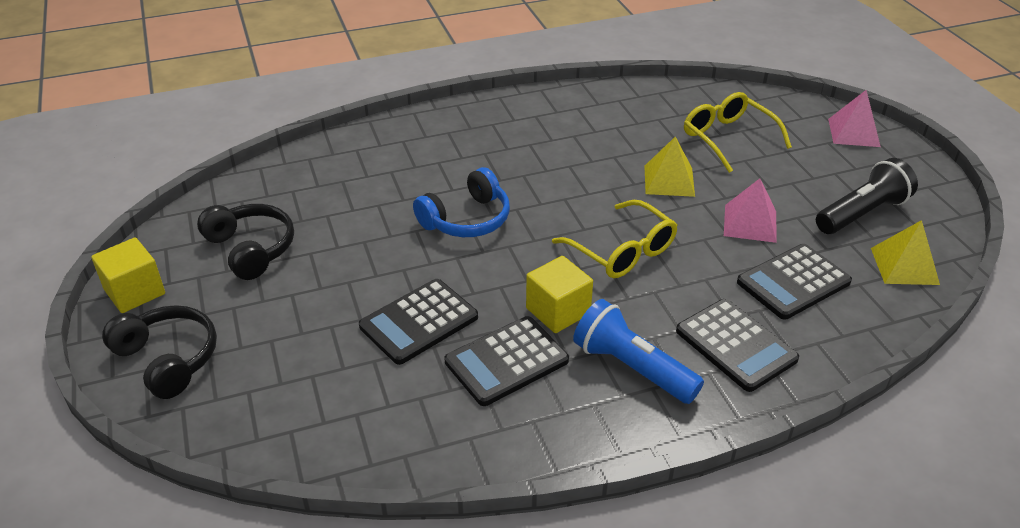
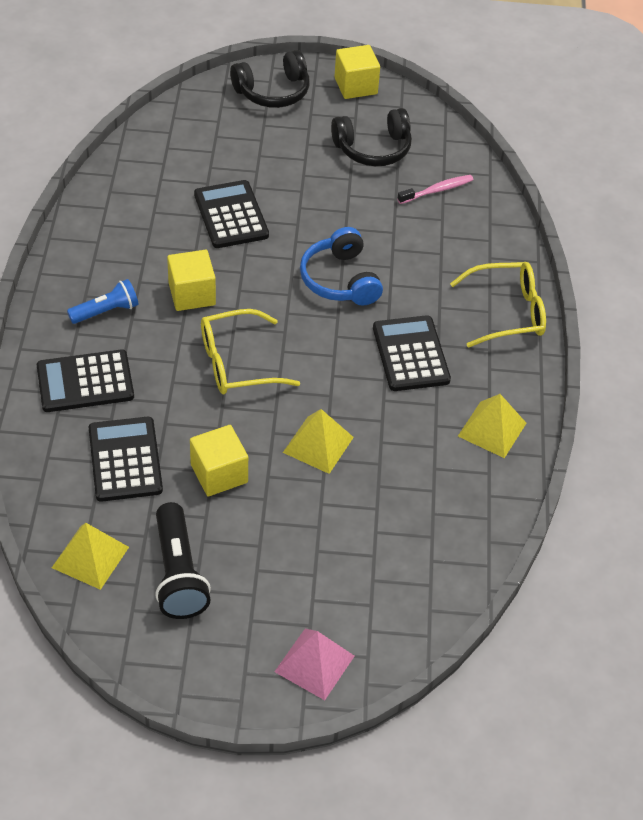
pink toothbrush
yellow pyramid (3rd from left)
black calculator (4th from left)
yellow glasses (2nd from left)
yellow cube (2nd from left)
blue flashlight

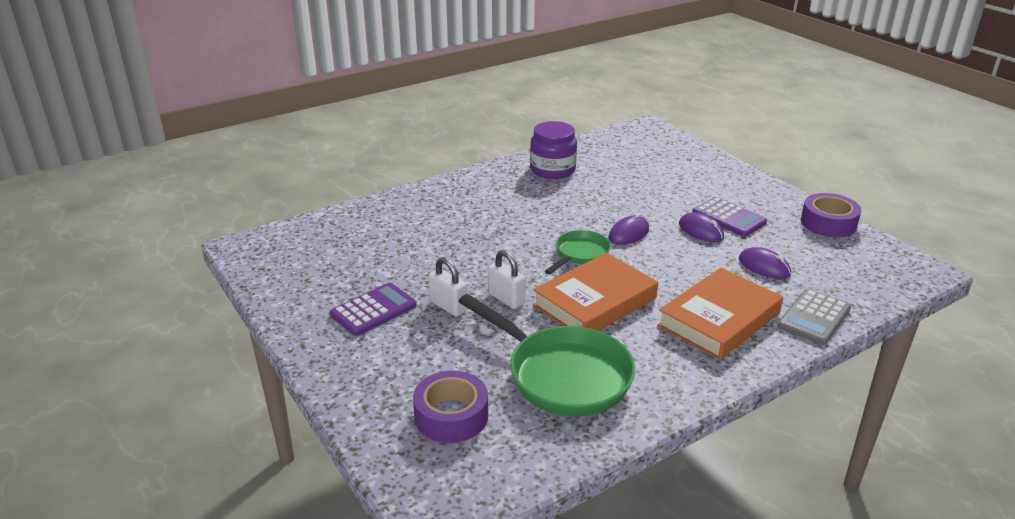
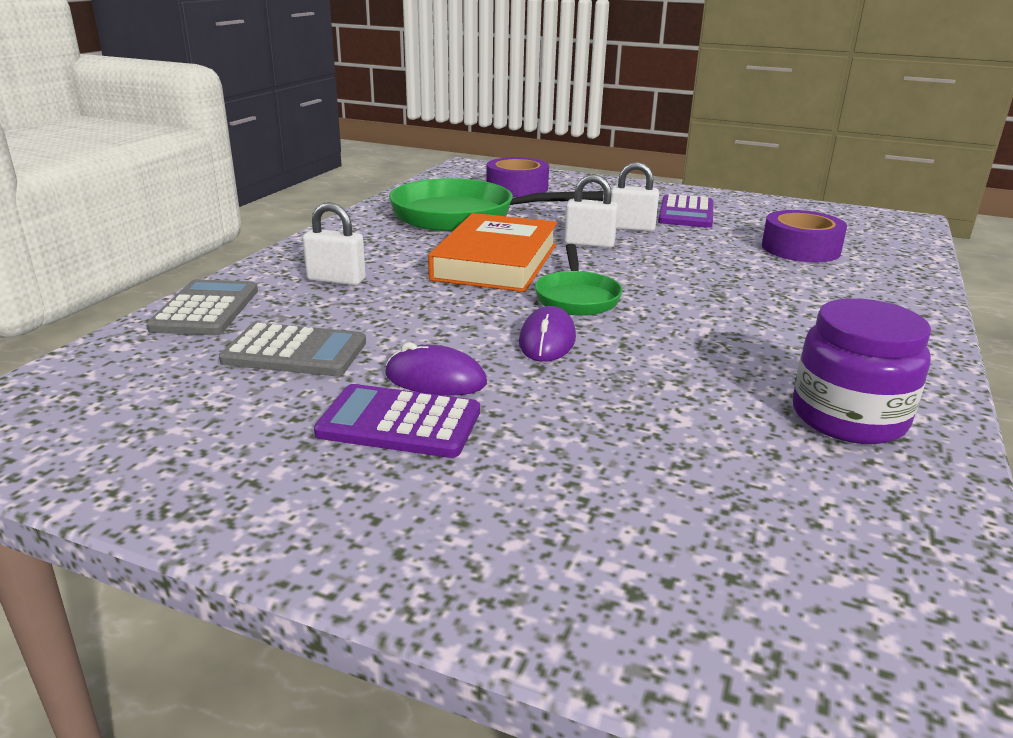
purple tape (2nd from left)
white padlock (1st from left)
grey calculator (2nd from left)

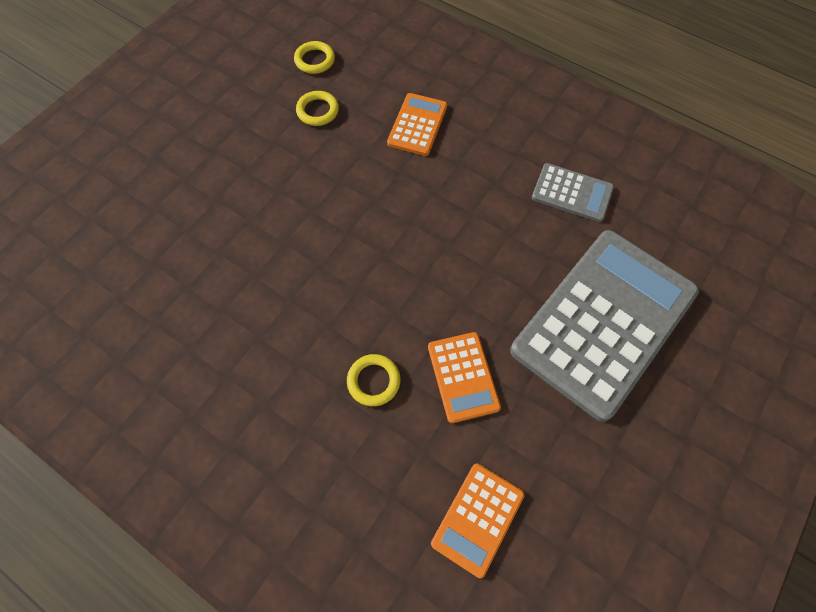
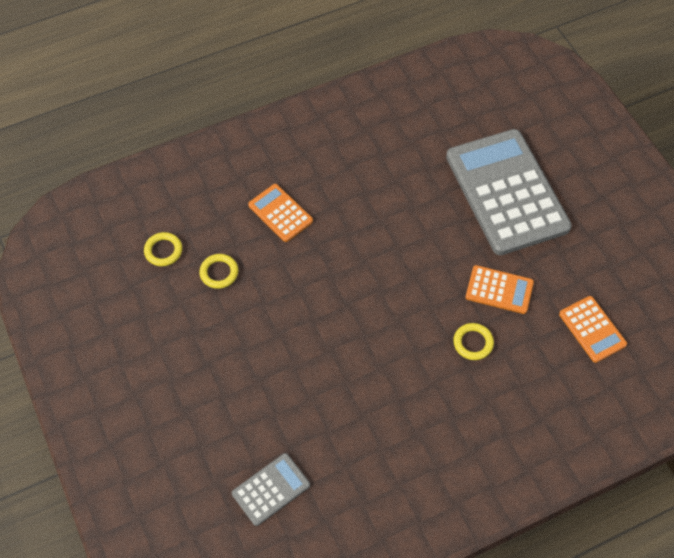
grey calculator (1st from left)

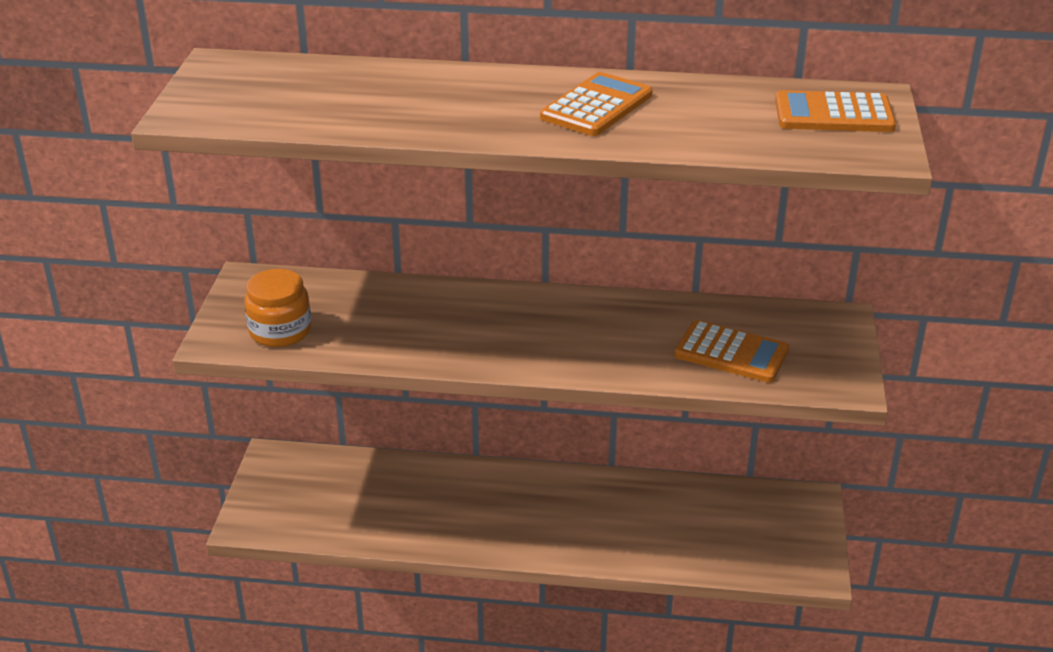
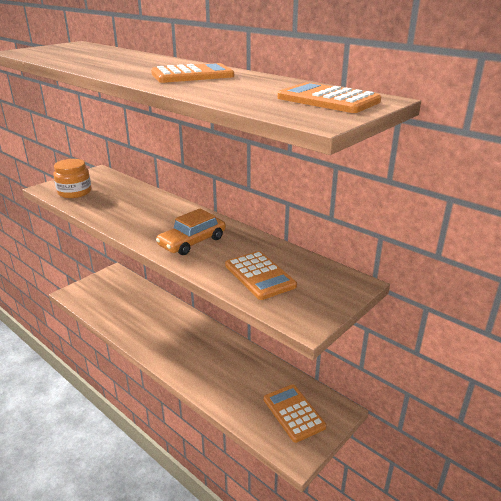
orange car
orange calculator (3rd from left)

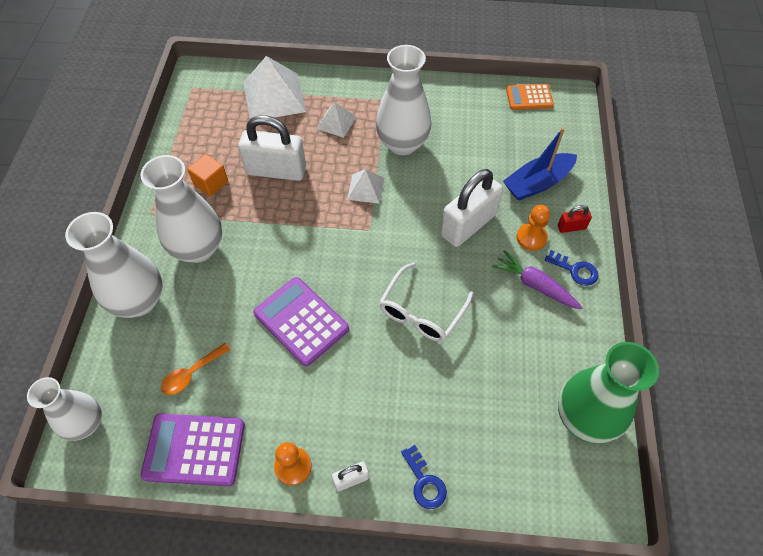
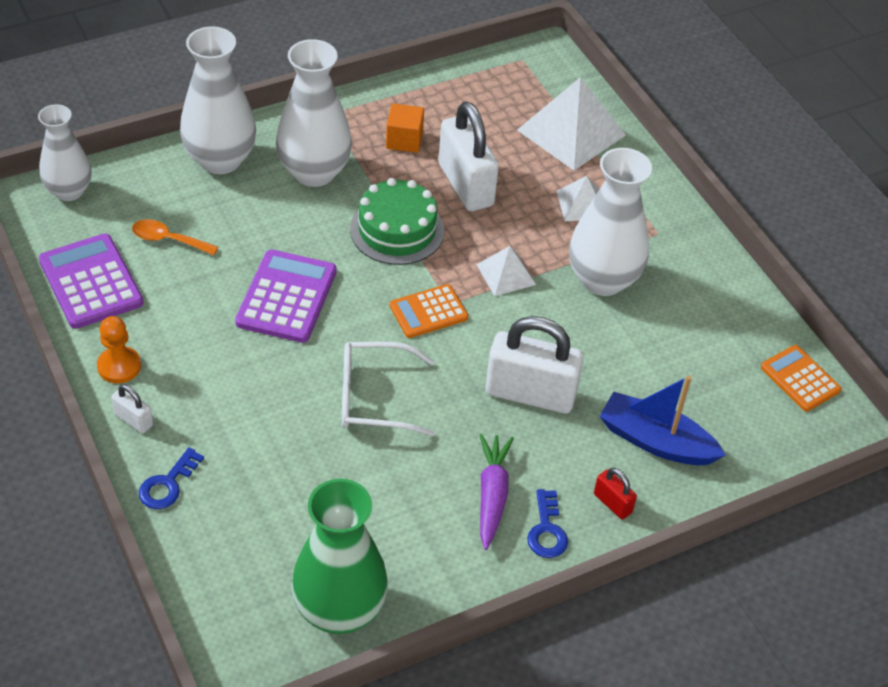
orange pawn (2nd from left in the first image)
green cake
orange calculator (1st from left)

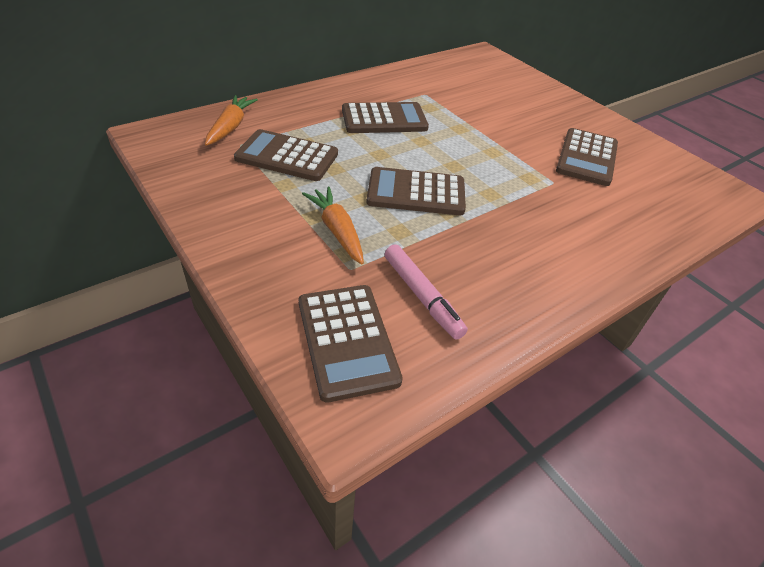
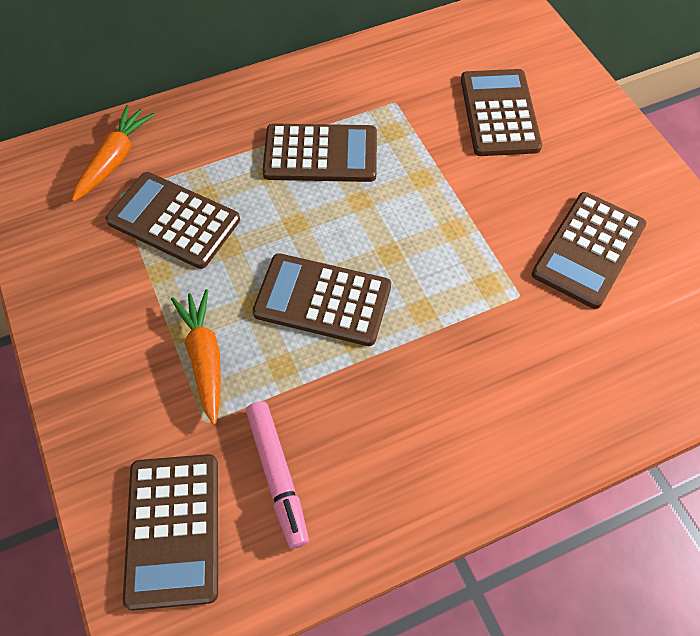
brown calculator (5th from left)

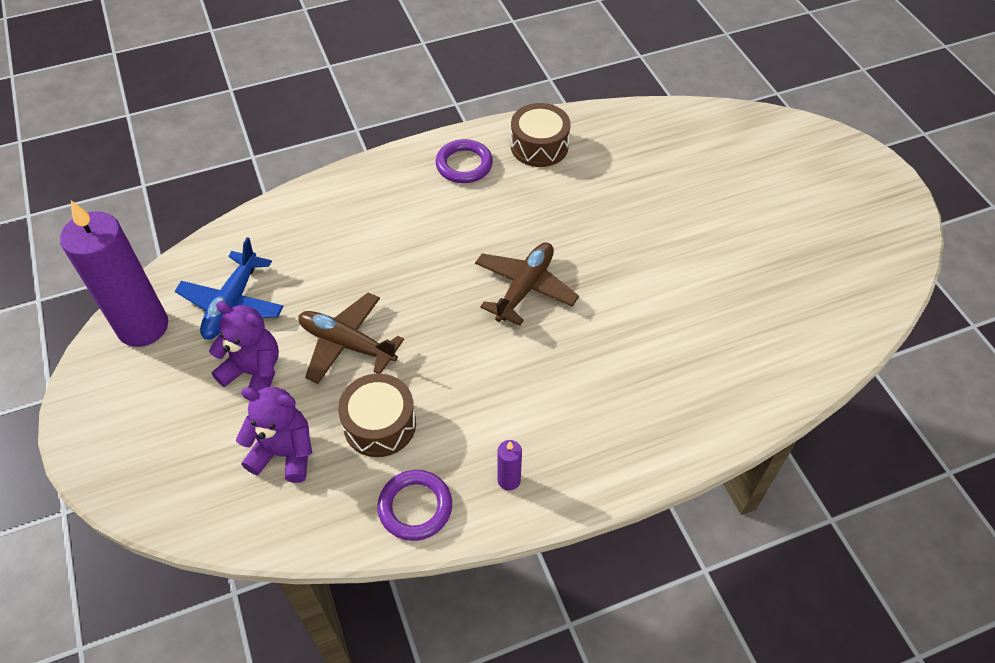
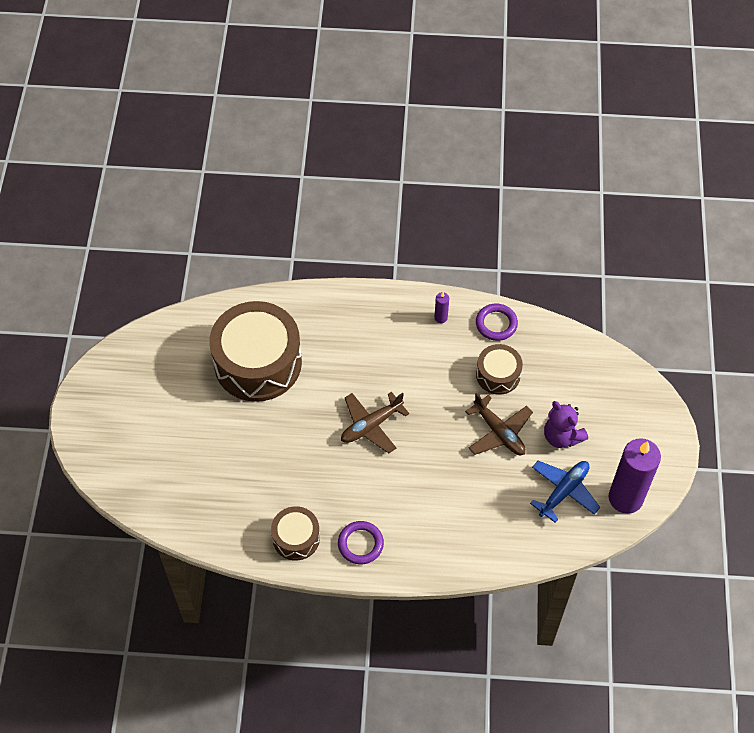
purple teddy bear (2nd from left in the first image)
brown drum (1st from left)

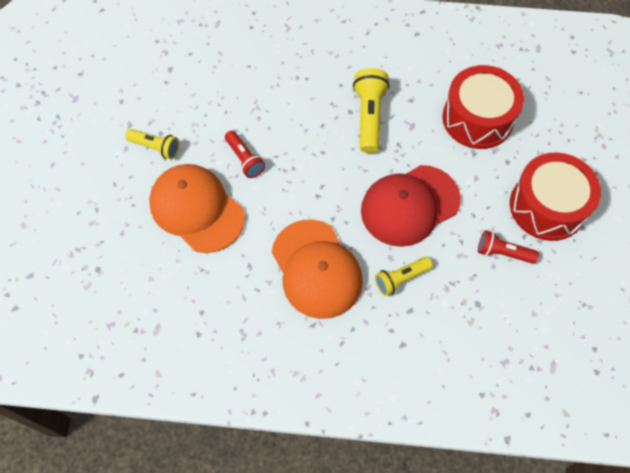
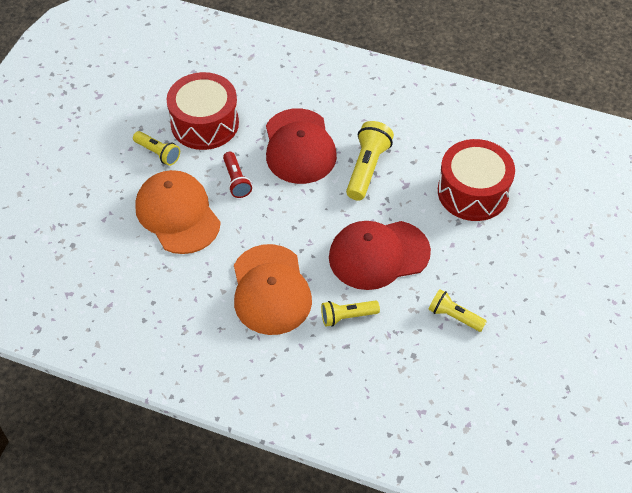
red cap (1st from left)
red drum (1st from left)
yellow flashlight (4th from left)

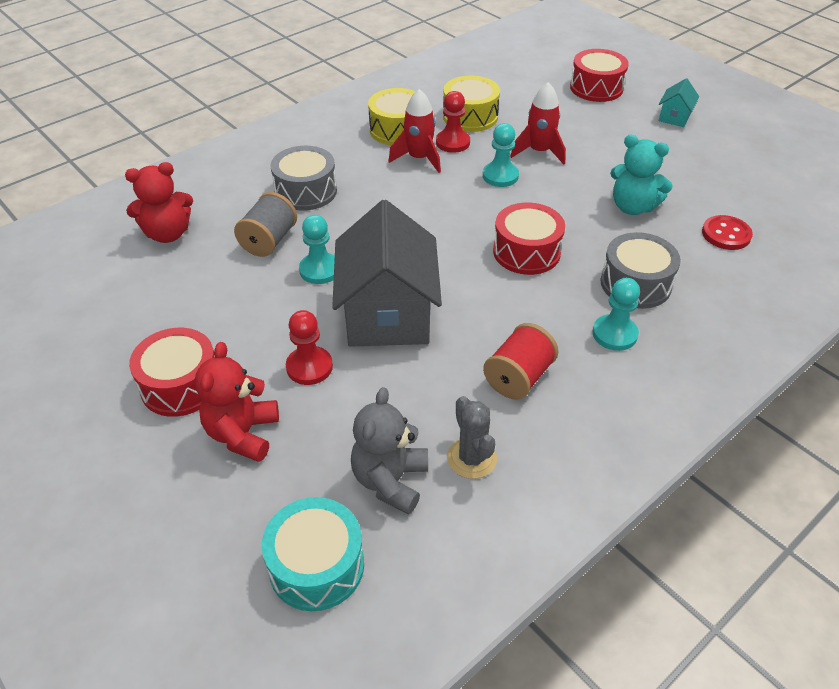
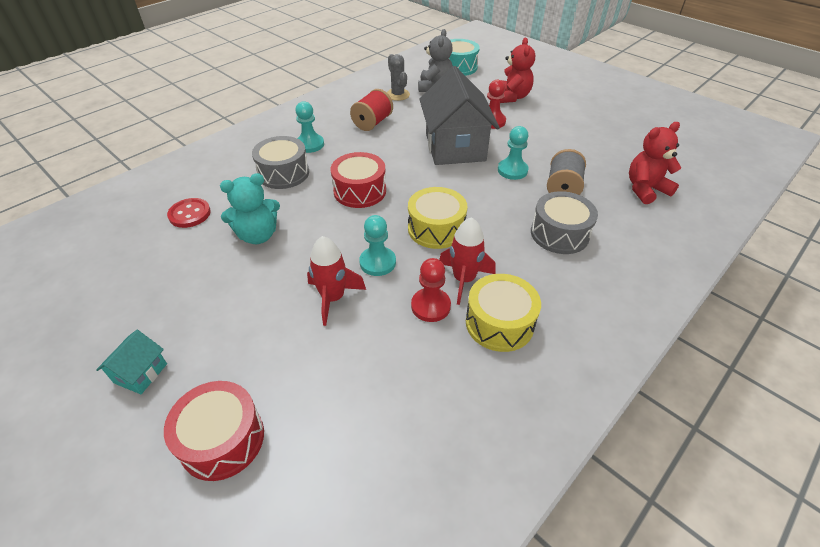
red drum (1st from left in the first image)
yellow drum (1st from left)
turquoise teddy bear

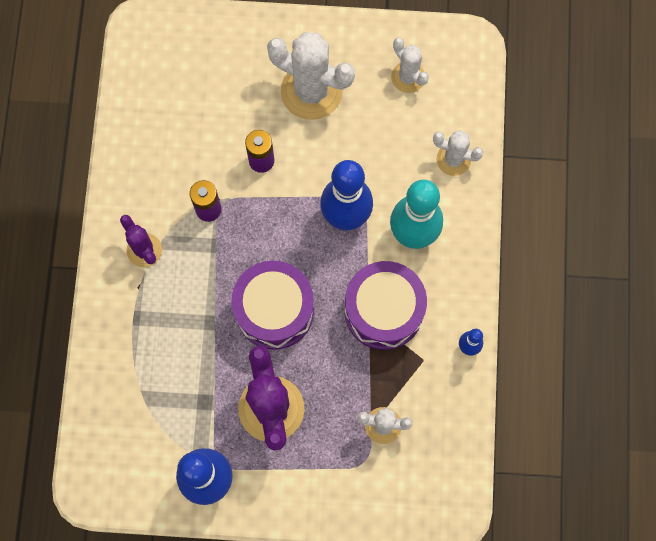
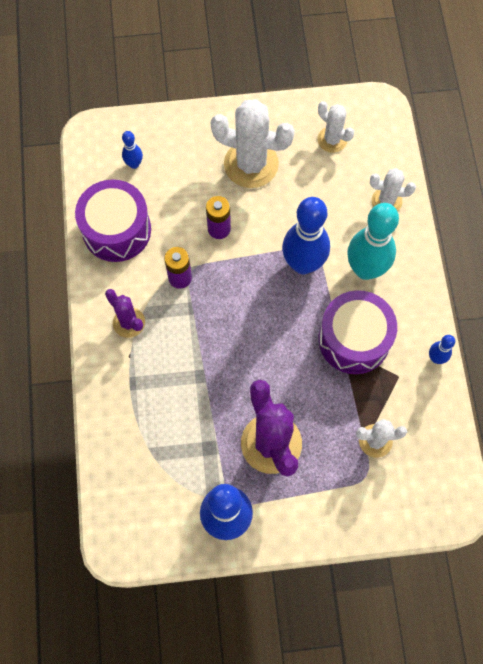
blue bowling pin (1st from left)
purple drum (1st from left)

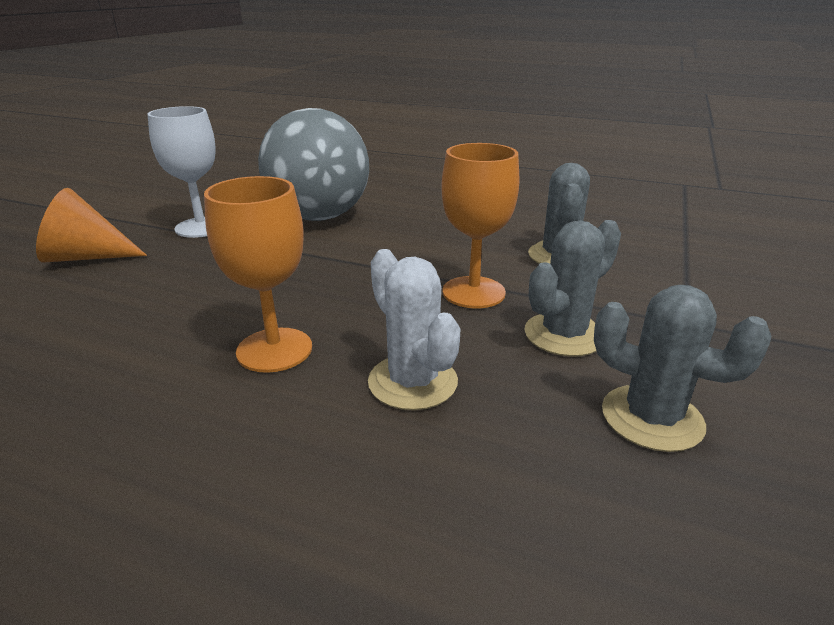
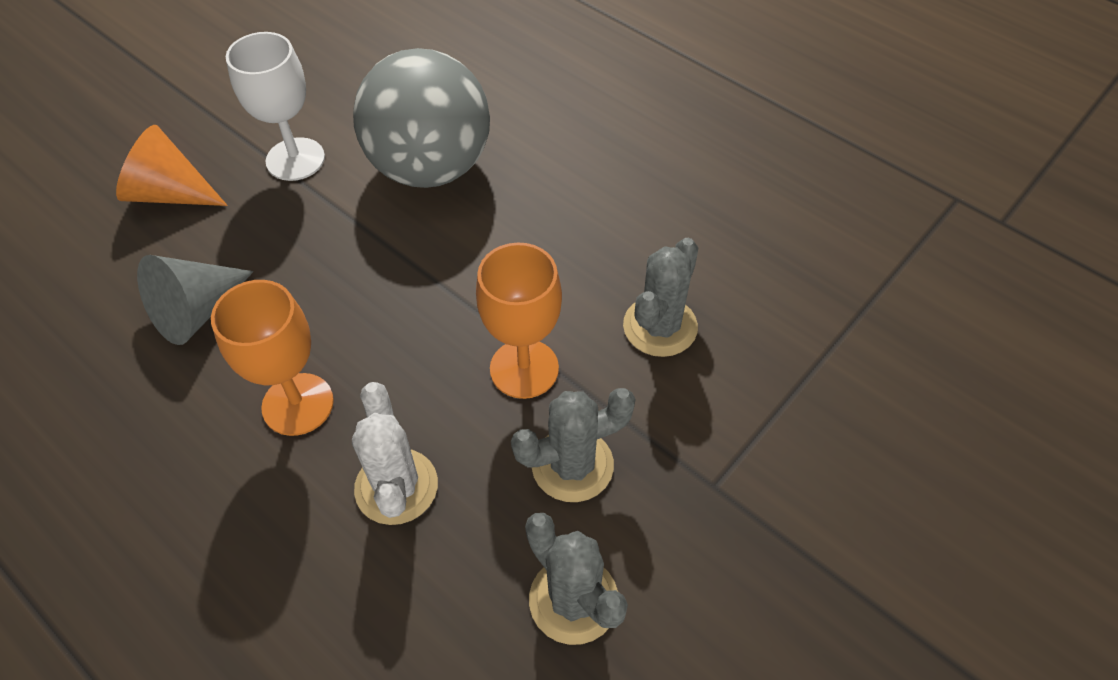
grey cone

